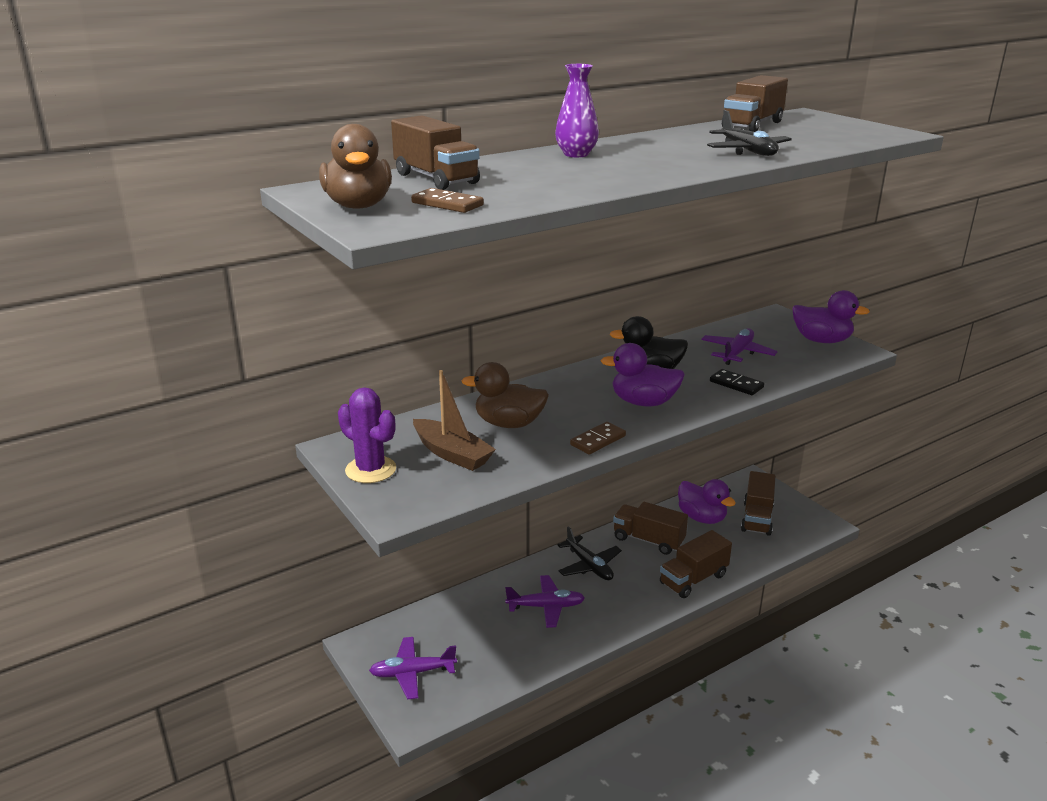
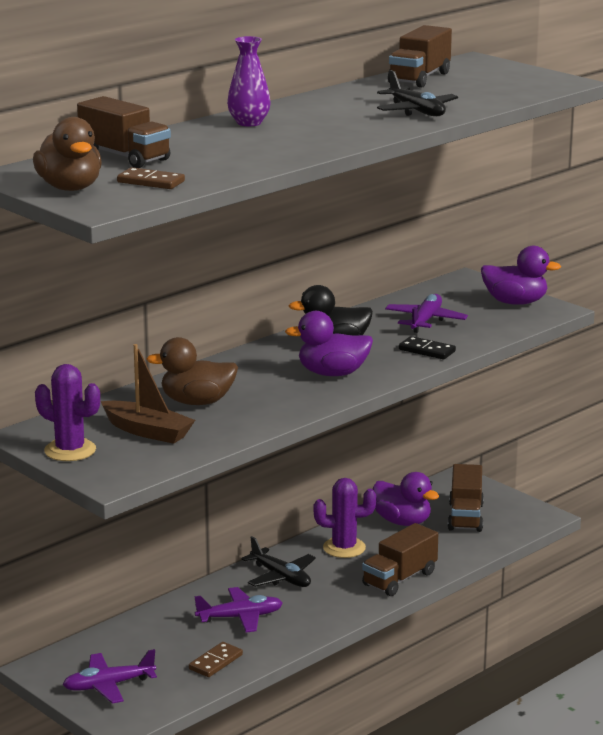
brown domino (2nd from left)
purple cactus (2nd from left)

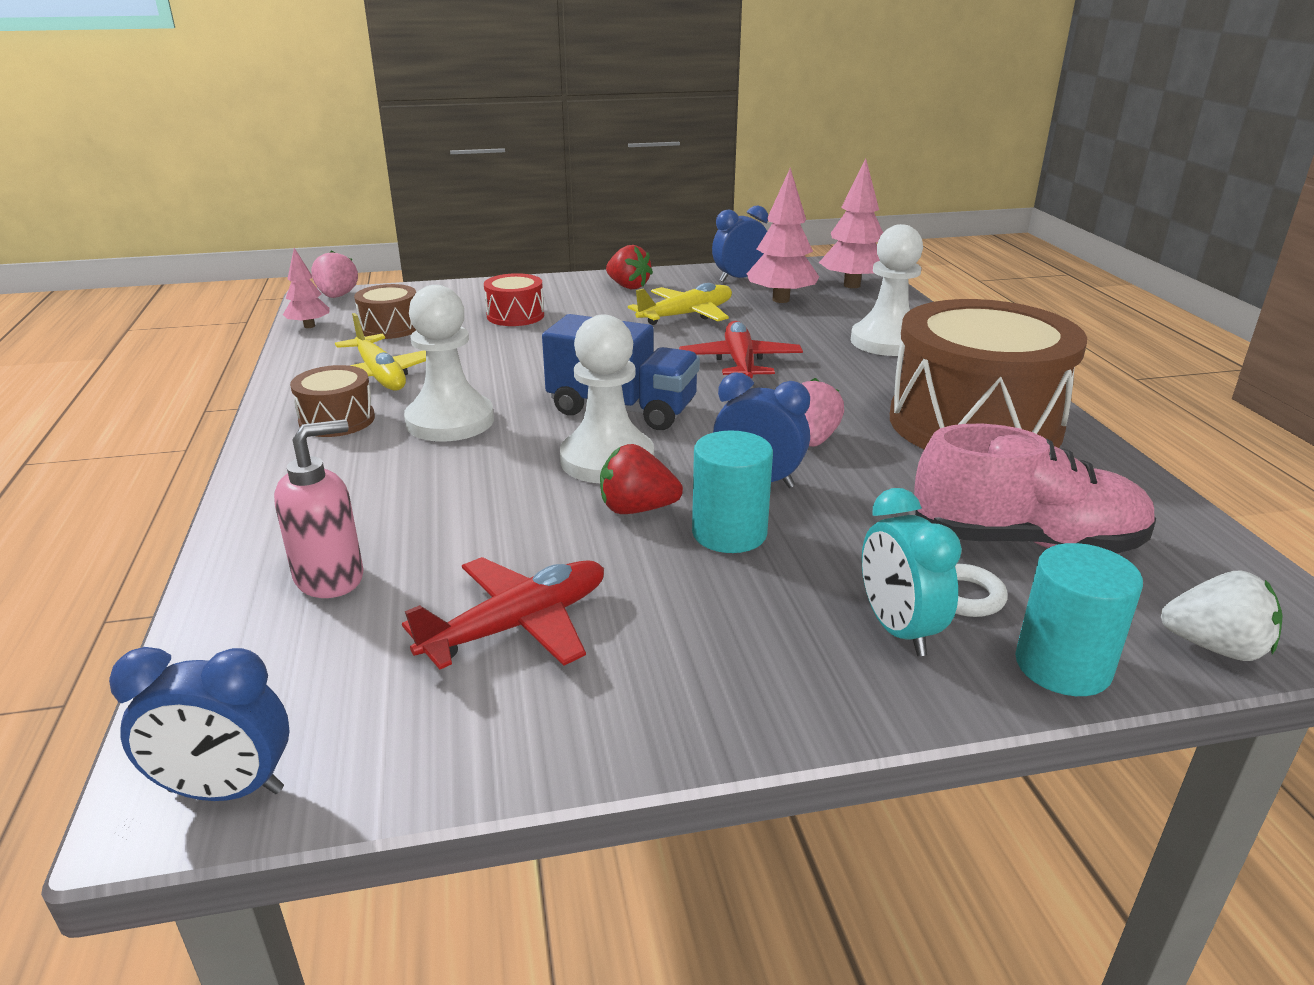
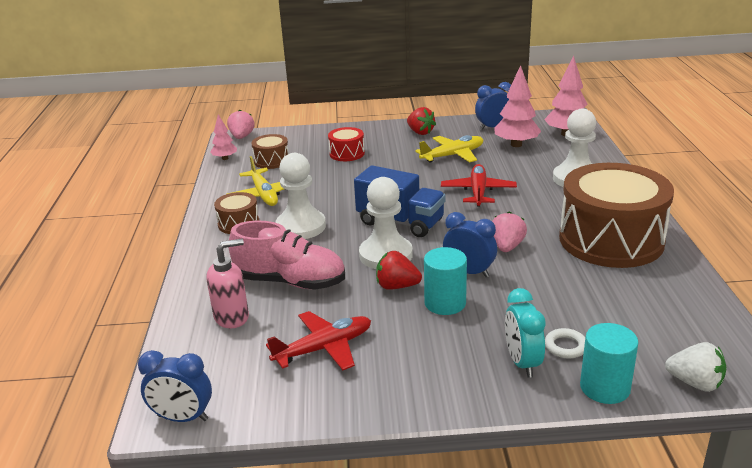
pink shoe

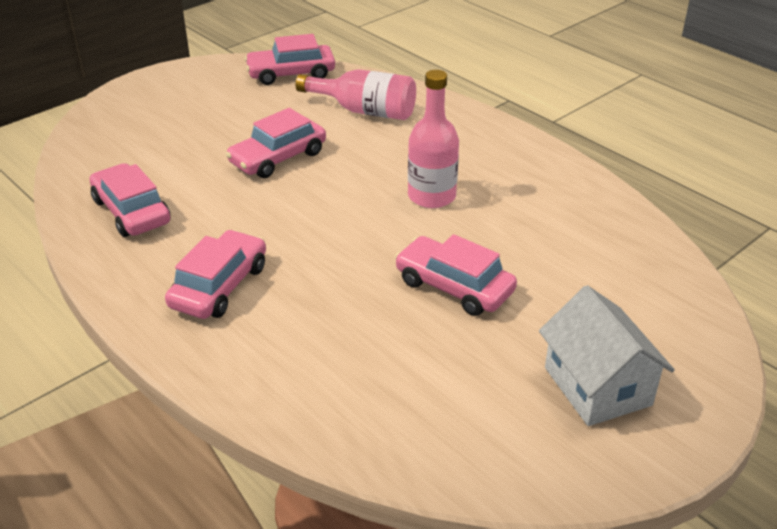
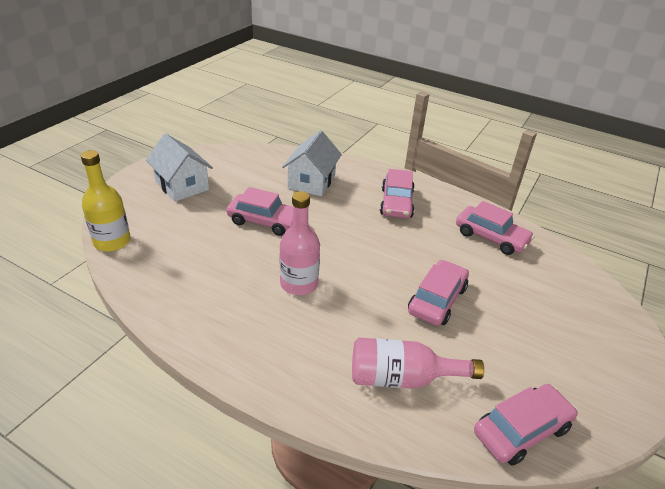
yellow bottle
white house (2nd from left)

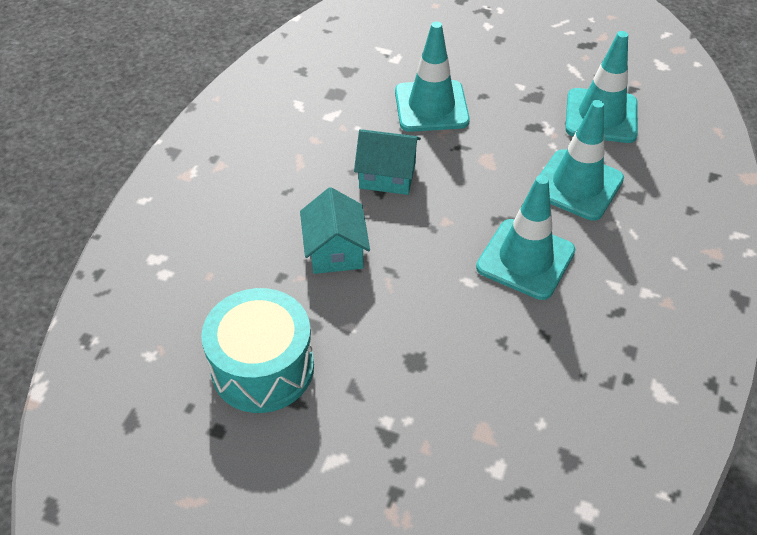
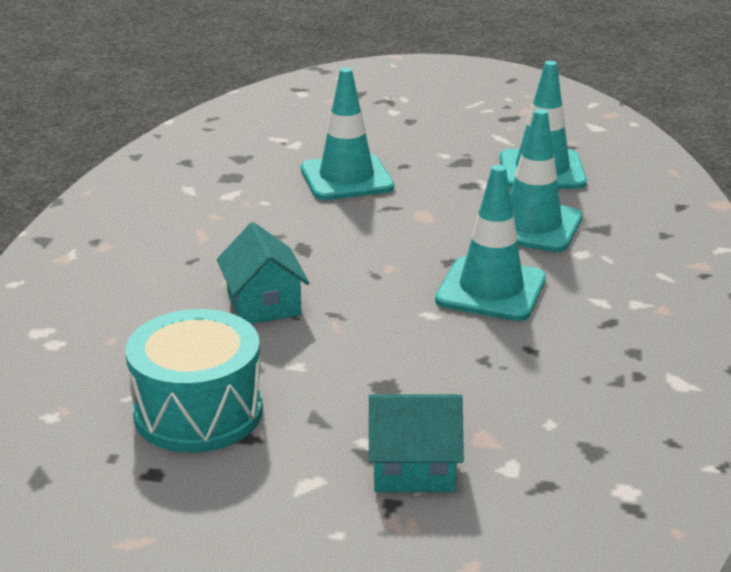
turquoise house (2nd from left)

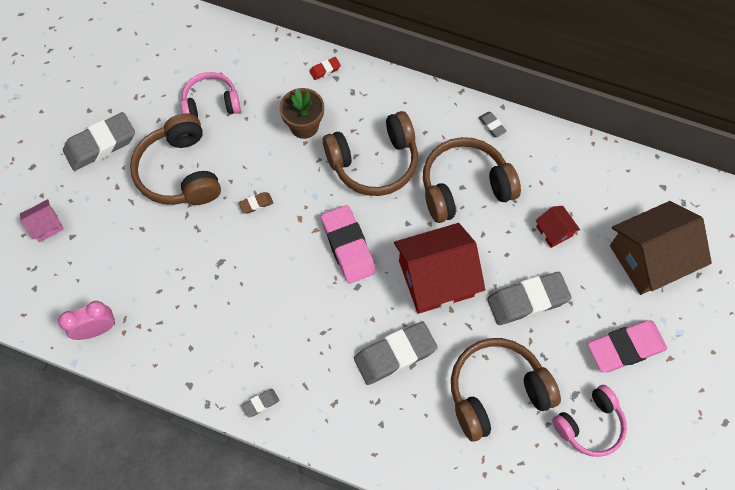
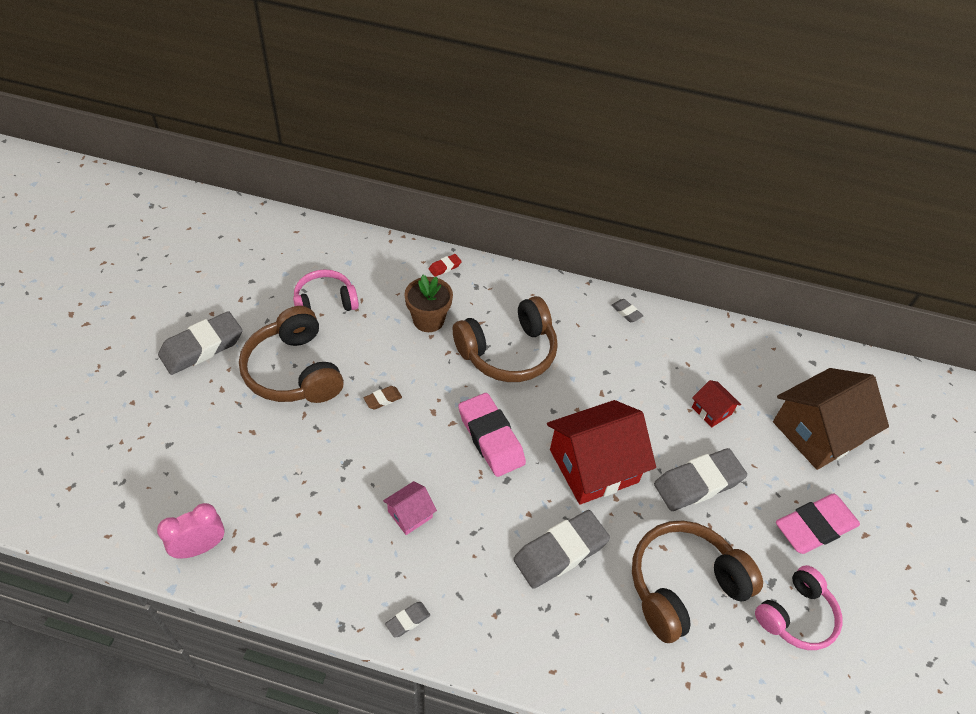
brown headphones (3rd from left in the first image)
pink house

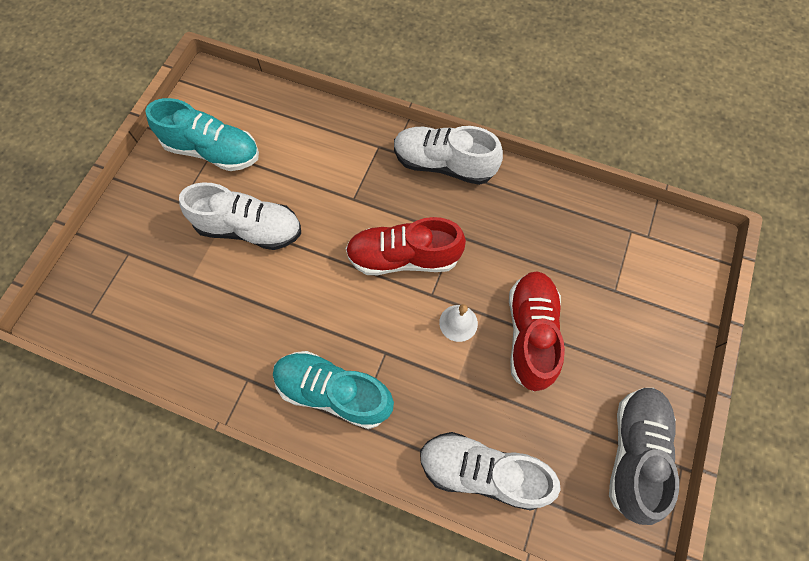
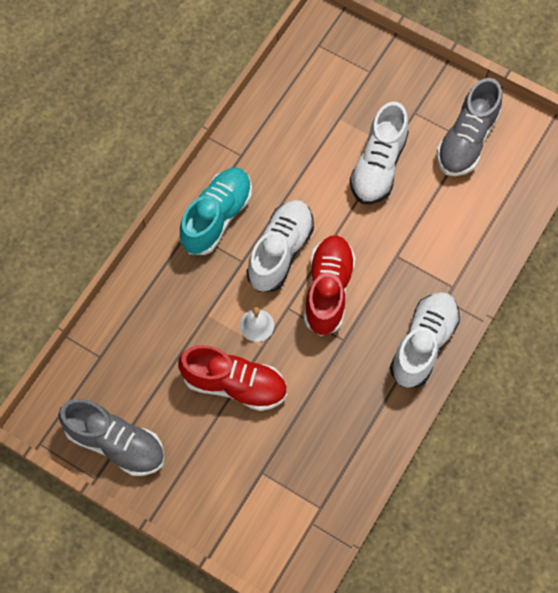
white shoe (1st from left)
grey shoe (2nd from left)

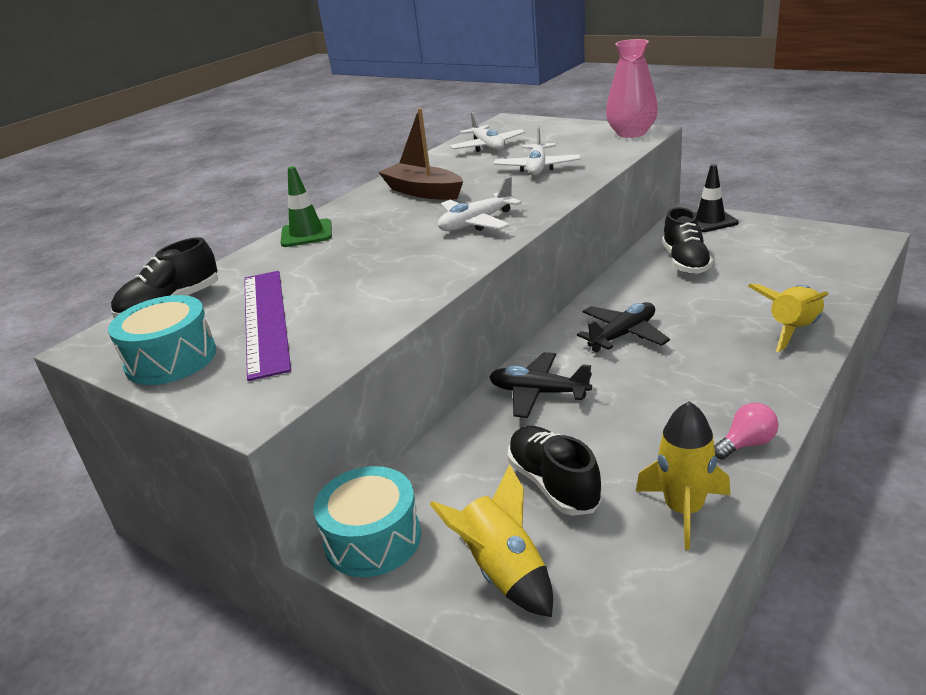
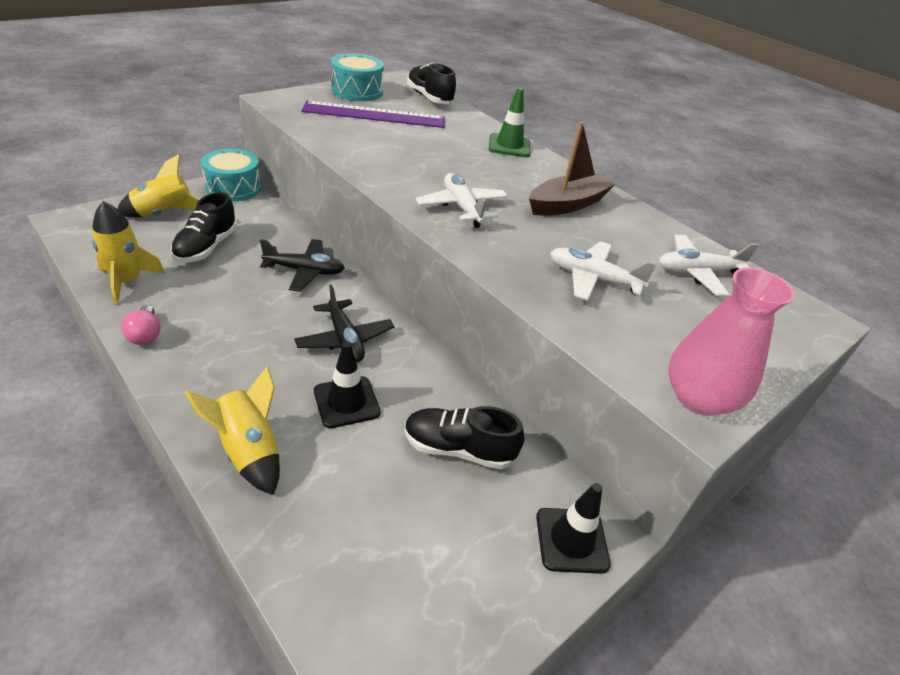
black traffic cone (1st from left)
black plane (1st from left)
black shoe (1st from left)

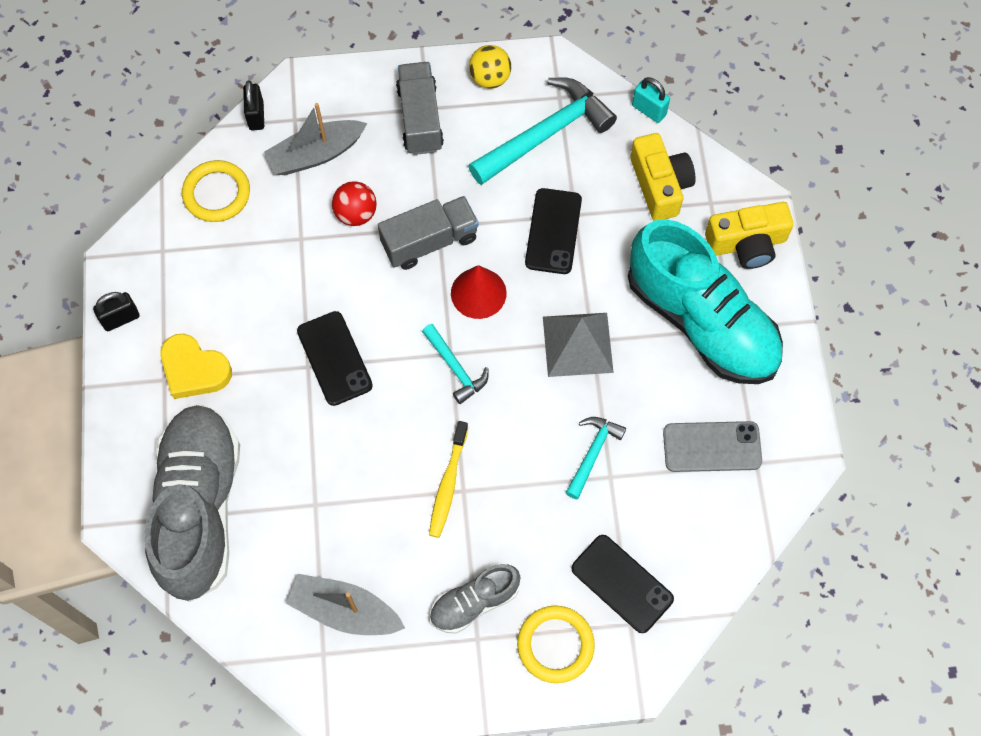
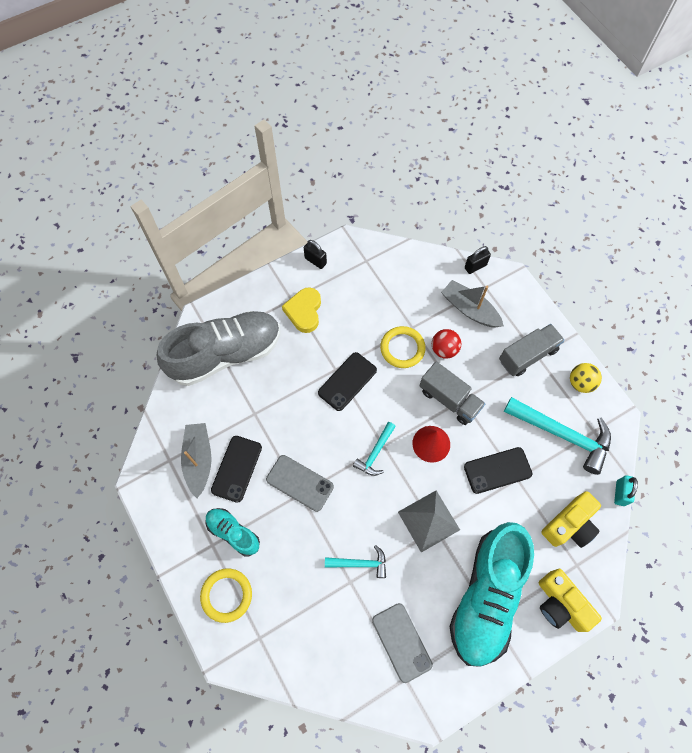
yellow ring (2nd from left)
black phone (1st from left)
grey phone (1st from left)
turquoise shoe (1st from left)

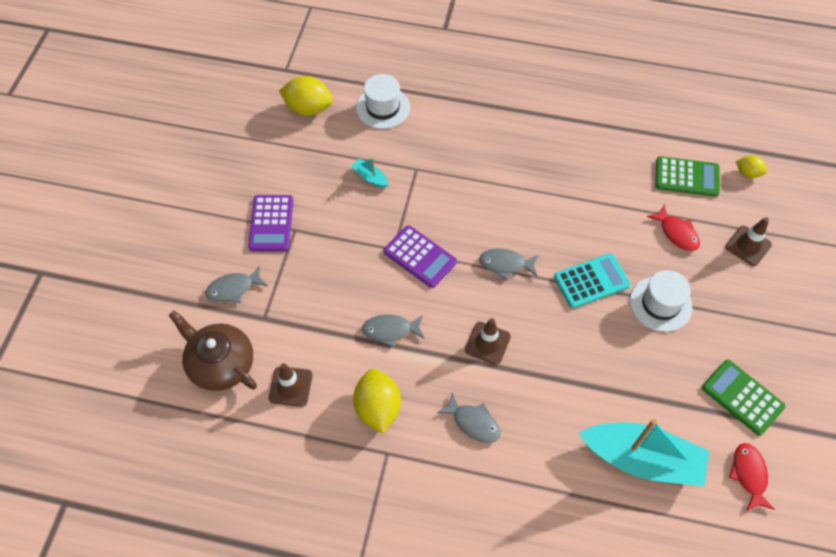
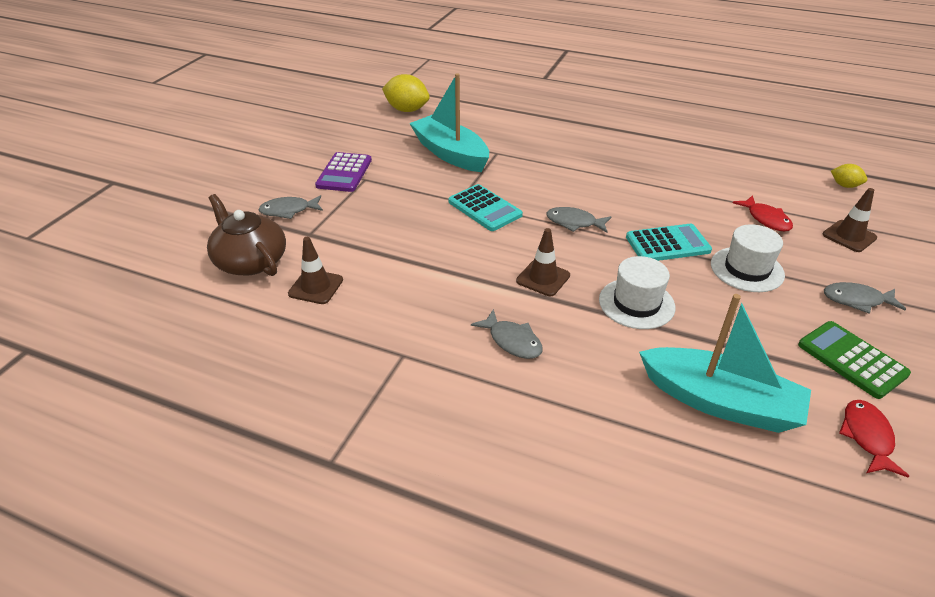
yellow lemon (2nd from left in the first image)
green calculator (1st from left in the first image)
white hat (1st from left)
grey fish (4th from left)
turquoise calculator (1st from left)
turquoise boat (1st from left)

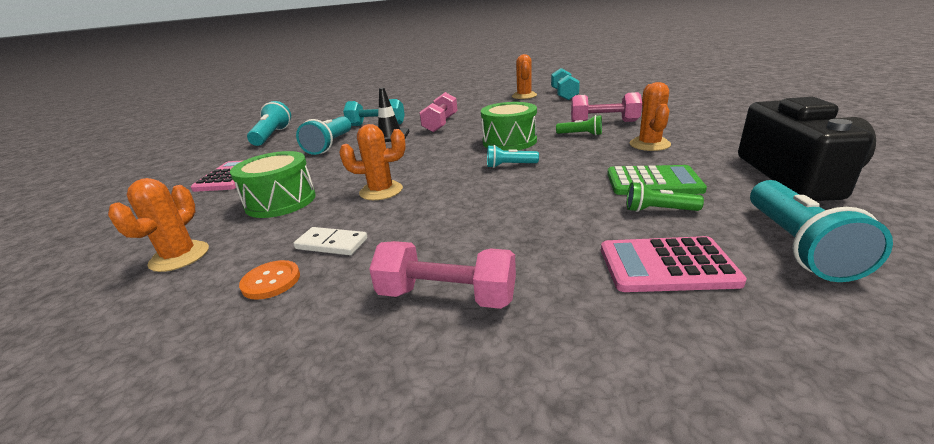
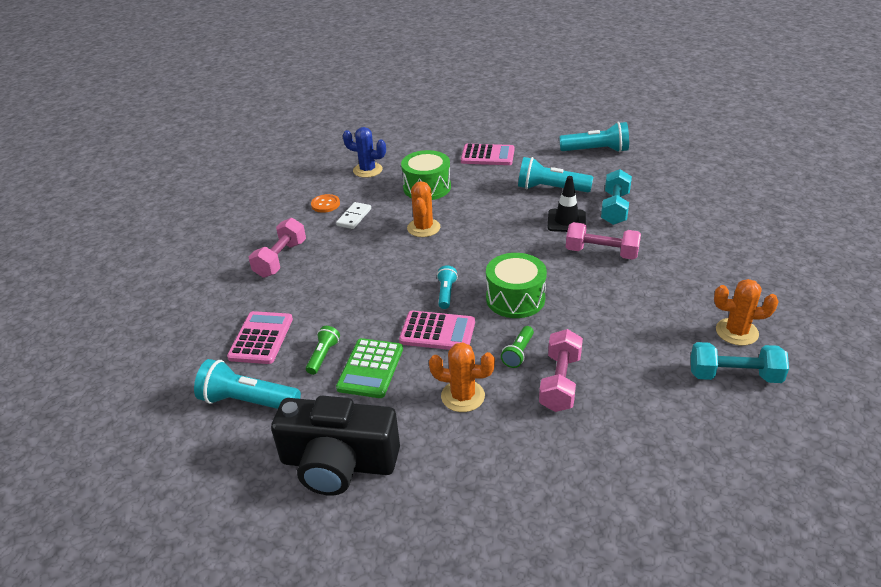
pink calculator (2nd from left)
blue cactus

